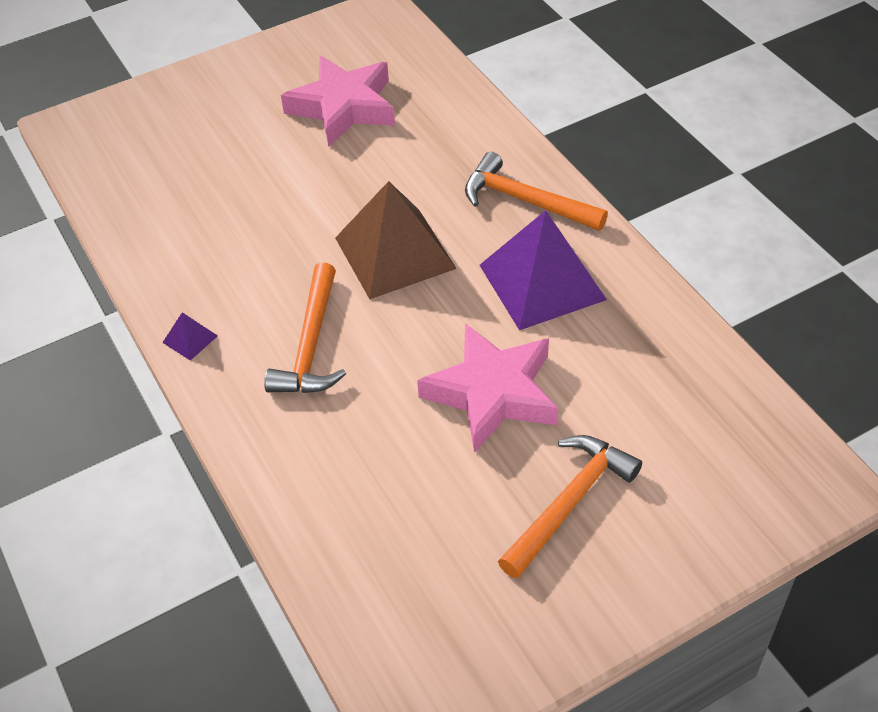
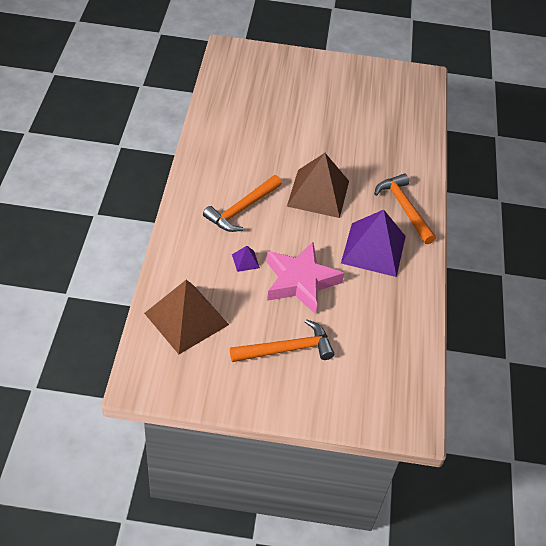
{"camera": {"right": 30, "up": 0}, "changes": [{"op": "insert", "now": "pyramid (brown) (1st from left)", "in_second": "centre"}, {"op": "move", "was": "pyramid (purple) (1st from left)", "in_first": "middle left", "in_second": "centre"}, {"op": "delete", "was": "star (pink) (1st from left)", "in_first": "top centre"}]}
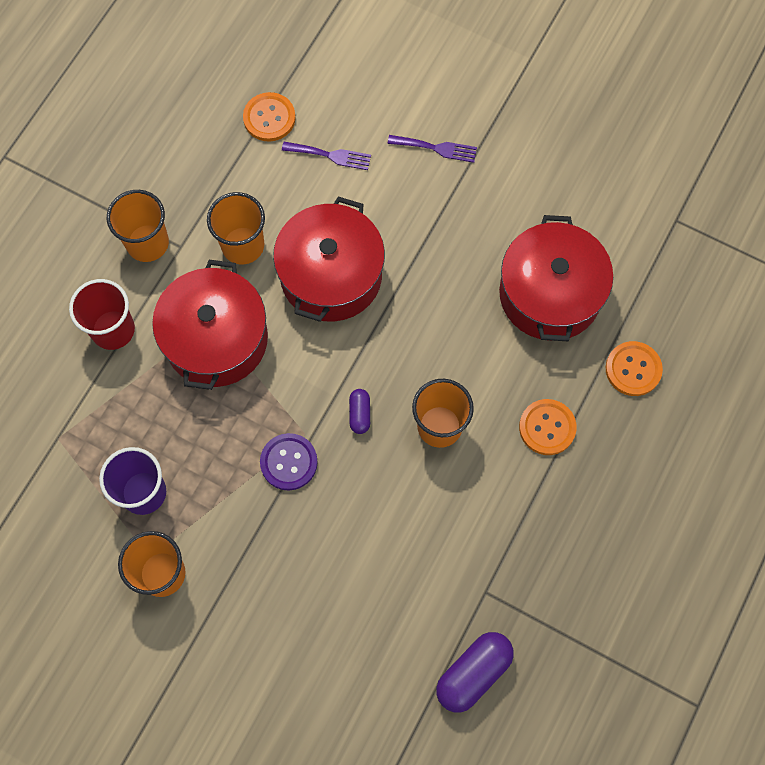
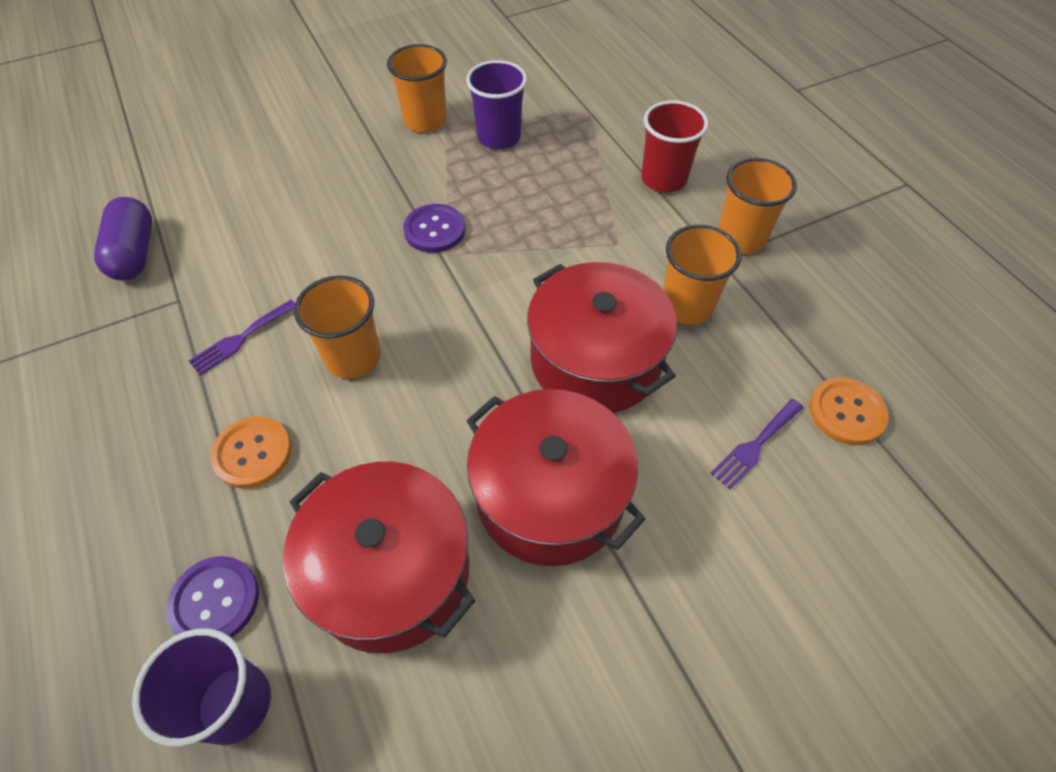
{"camera": {"right": 125, "up": -15}, "changes": [{"op": "insert", "now": "cup (purple) (1st from left)", "in_second": "bottom left"}, {"op": "recolor", "was": "button (orange) (3rd from left)", "now": "button (purple) (1st from left)", "in_first": "middle right", "in_second": "bottom left"}, {"op": "move", "was": "fork (purple) (2nd from left in the first image)", "now": "fork (purple) (1st from left)", "in_first": "top centre", "in_second": "middle left"}, {"op": "move", "was": "pot (red) (1st from left in the first image)", "now": "pot (red) (2nd from left)", "in_first": "middle left", "in_second": "centre"}, {"op": "delete", "was": "capsule (purple) (1st from left)", "in_first": "centre"}]}
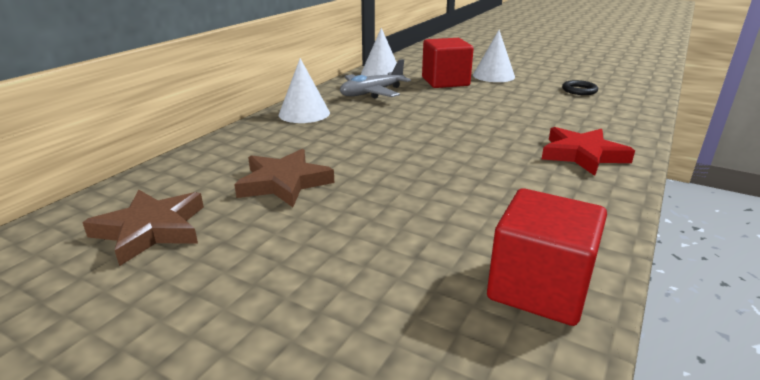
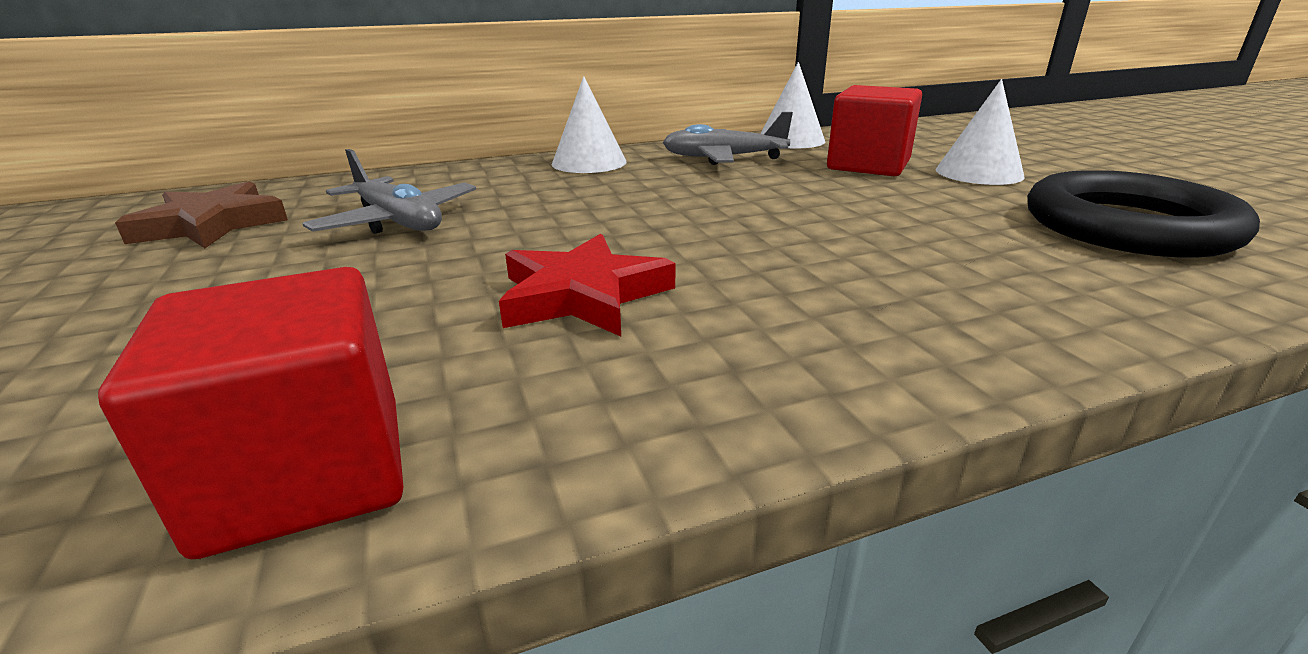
{"camera": {"right": 40, "up": 0}, "changes": [{"op": "replace", "was": "star (brown) (2nd from left)", "now": "plane (grey) (1st from left)", "in_first": "centre", "in_second": "top left"}, {"op": "move", "was": "star (red)", "in_first": "middle right", "in_second": "centre"}, {"op": "resize", "was": "ring (black)", "in_first": "top right", "in_second": "top right", "ratio": 2.41}]}
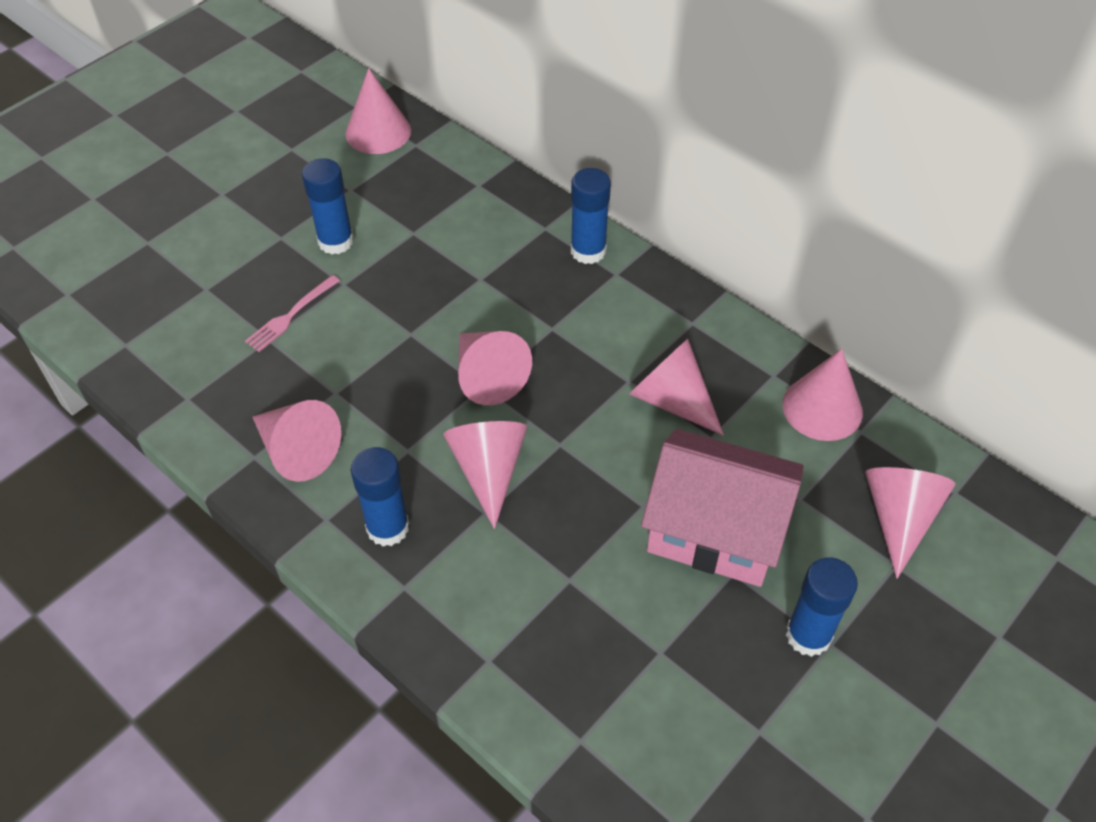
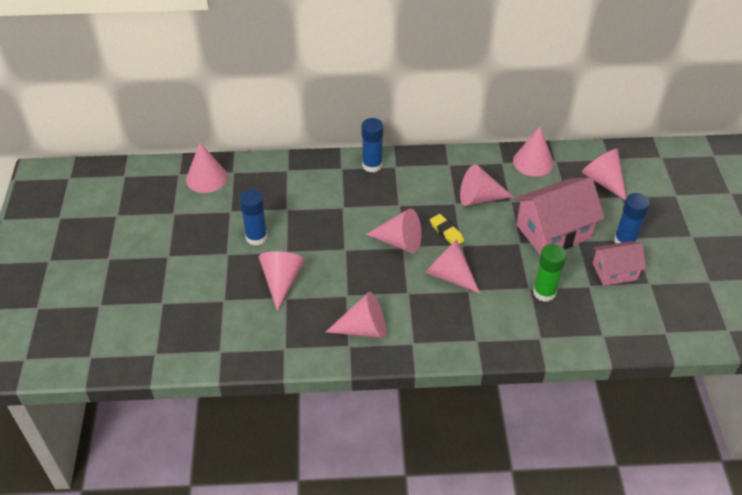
{"camera": {"right": -45, "up": -5}, "changes": [{"op": "replace", "was": "fork (pink)", "now": "cone (pink) (2nd from left)", "in_first": "middle left", "in_second": "centre"}, {"op": "insert", "now": "eraser (yellow)", "in_second": "centre"}, {"op": "insert", "now": "glue stick (green)", "in_second": "middle right"}, {"op": "insert", "now": "house (pink) (2nd from left)", "in_second": "middle right"}, {"op": "delete", "was": "glue stick (blue) (2nd from left)", "in_first": "centre"}]}
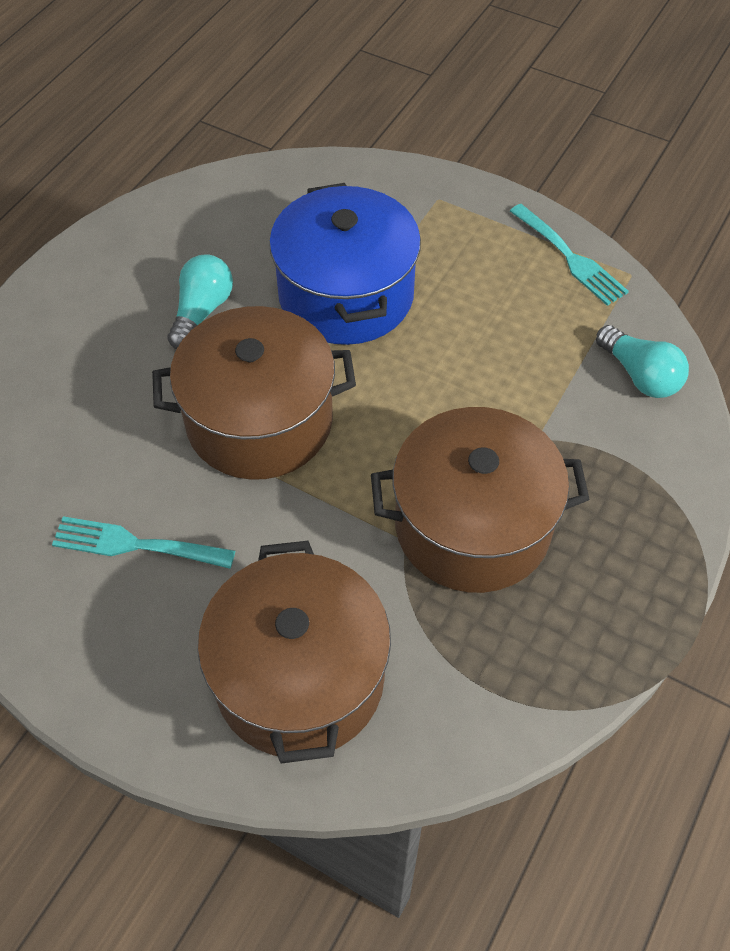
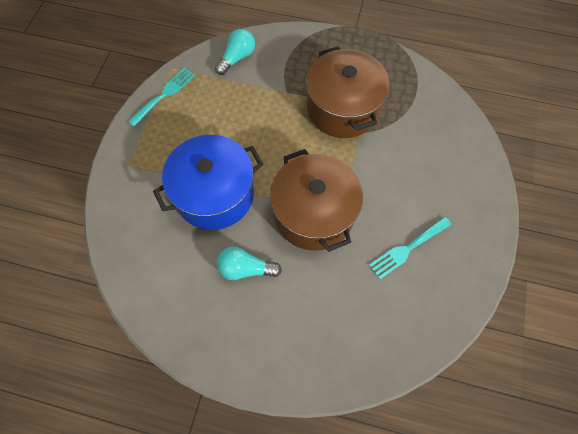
{"camera": {"right": -105, "up": 10}, "changes": [{"op": "rotate", "was": "fork (turquoise) (1st from left in the first image)", "in_first": "middle left", "in_second": "middle right", "clockwise": 60}, {"op": "delete", "was": "pot (brown) (2nd from left)", "in_first": "bottom centre"}]}
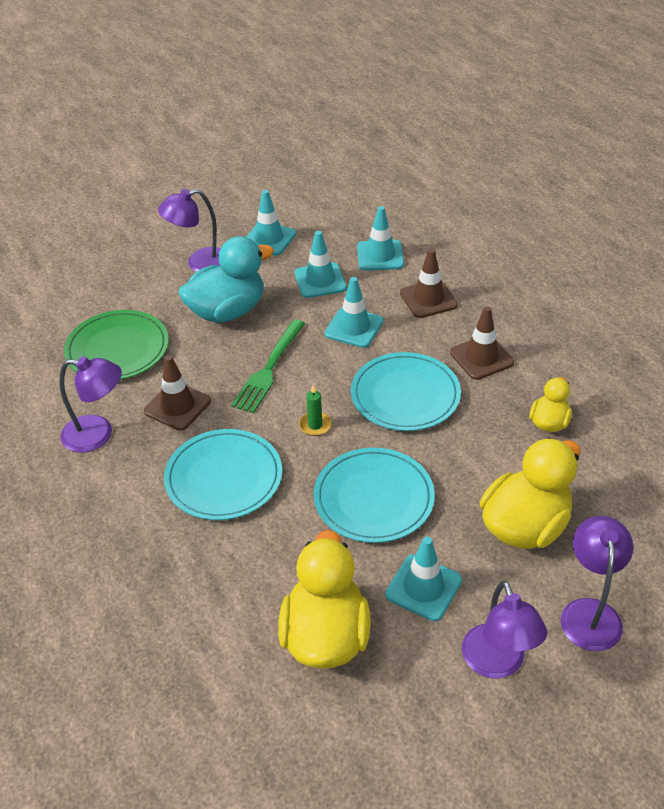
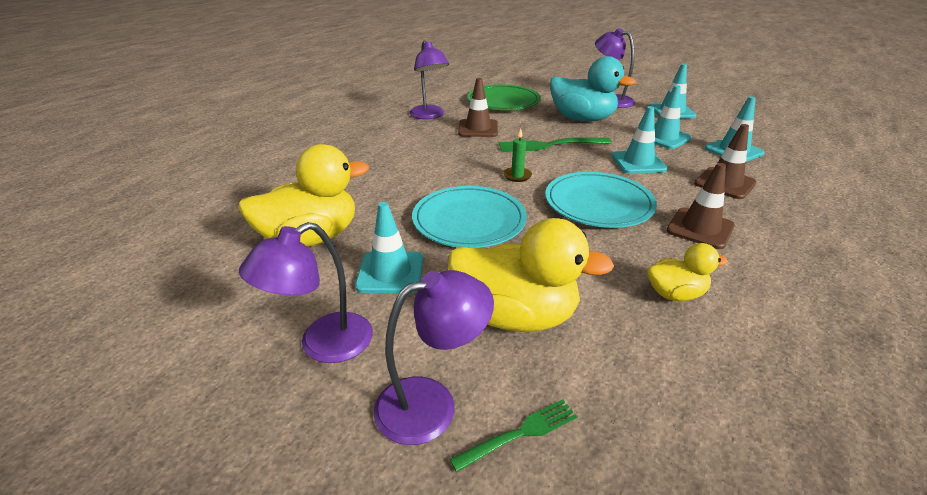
{"camera": {"right": 60, "up": -10}, "changes": [{"op": "insert", "now": "fork (green) (1st from left)", "in_second": "bottom centre"}, {"op": "delete", "was": "plate (turquoise) (1st from left)", "in_first": "centre"}]}
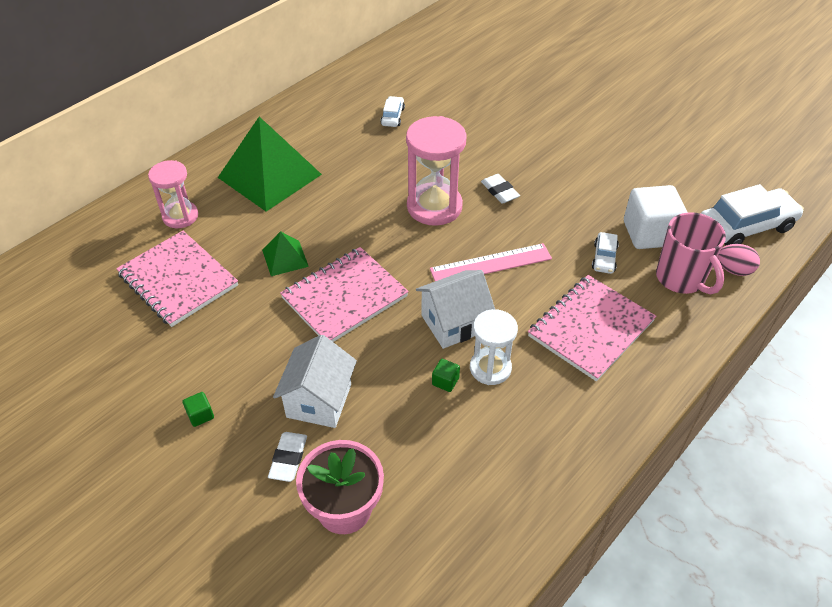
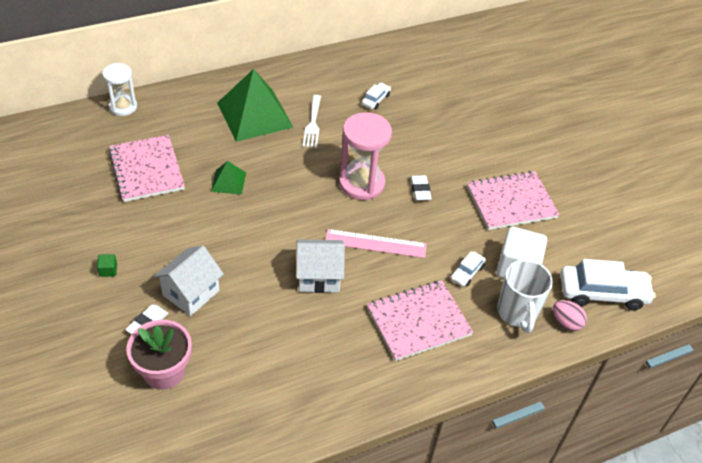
{"camera": {"right": 20, "up": 0}, "changes": [{"op": "move", "was": "hourglass (white)", "in_first": "centre", "in_second": "top left"}, {"op": "insert", "now": "fork (white)", "in_second": "top centre"}, {"op": "move", "was": "notebook (pink) (2nd from left in the first image)", "now": "notebook (pink) (3rd from left)", "in_first": "centre", "in_second": "middle right"}, {"op": "recolor", "was": "mug (pink)", "now": "mug (white)", "in_first": "middle right", "in_second": "middle right"}, {"op": "delete", "was": "hourglass (pink) (1st from left)", "in_first": "top left"}, {"op": "delete", "was": "cube (green) (2nd from left)", "in_first": "centre"}]}
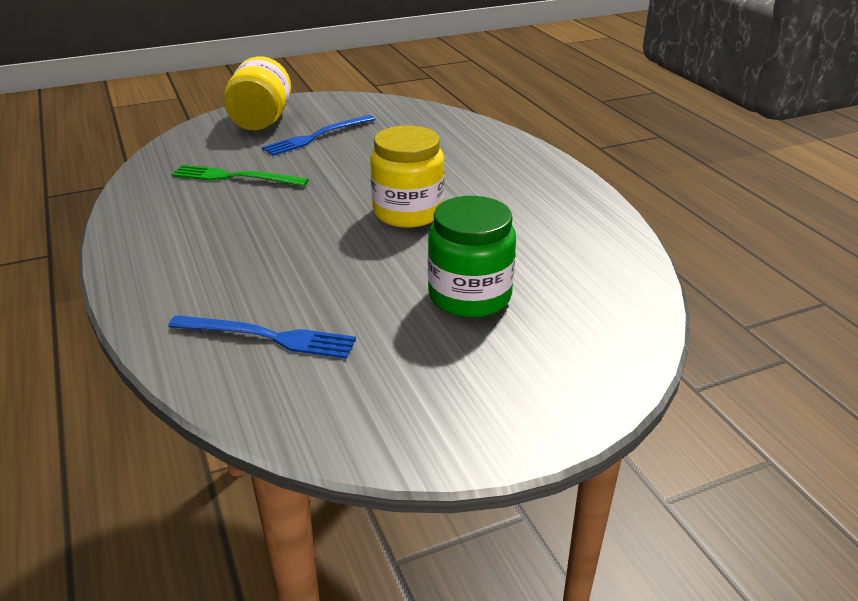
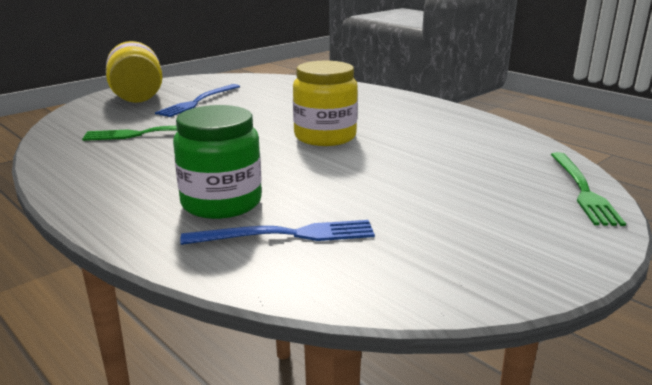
{"camera": {"right": -20, "up": -10}, "changes": [{"op": "move", "was": "jar (green)", "in_first": "centre", "in_second": "middle left"}, {"op": "insert", "now": "fork (green) (2nd from left)", "in_second": "middle right"}]}
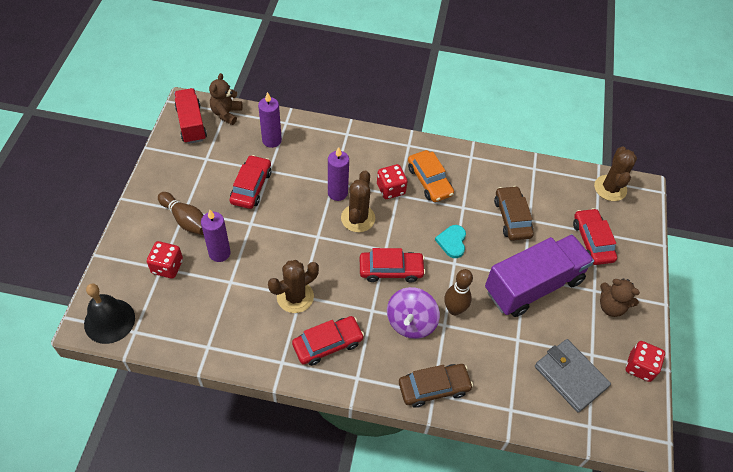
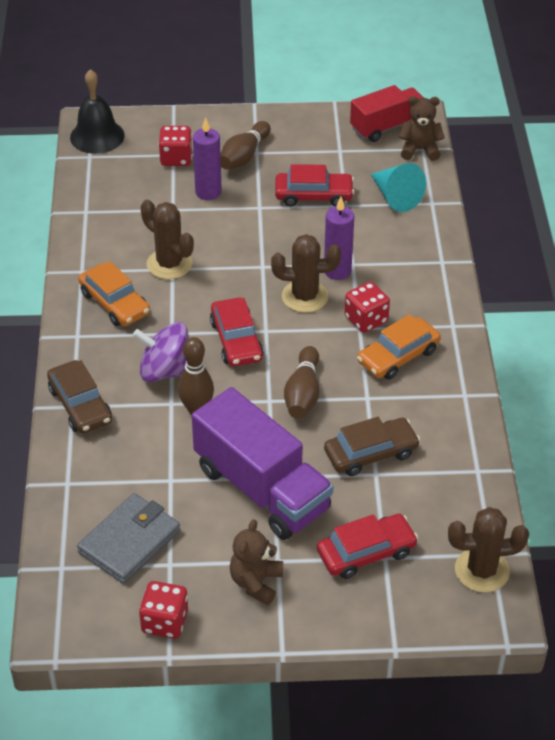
{"camera": {"right": 80, "up": -10}, "changes": [{"op": "recolor", "was": "car (red) (2nd from left)", "now": "car (orange) (1st from left)", "in_first": "bottom centre", "in_second": "middle left"}, {"op": "replace", "was": "heart (turquoise)", "now": "bowling pin (brown) (3rd from left)", "in_first": "centre", "in_second": "centre"}, {"op": "replace", "was": "candle (purple) (2nd from left)", "now": "cone (turquoise)", "in_first": "top centre", "in_second": "top right"}]}
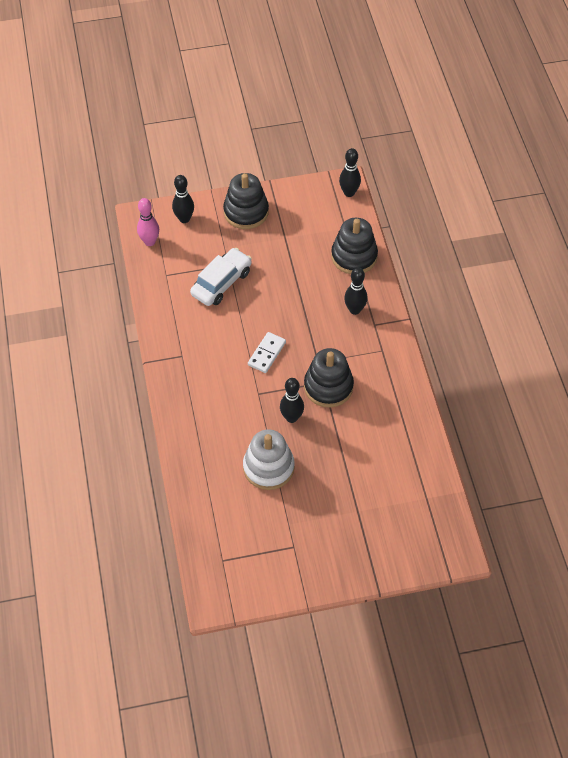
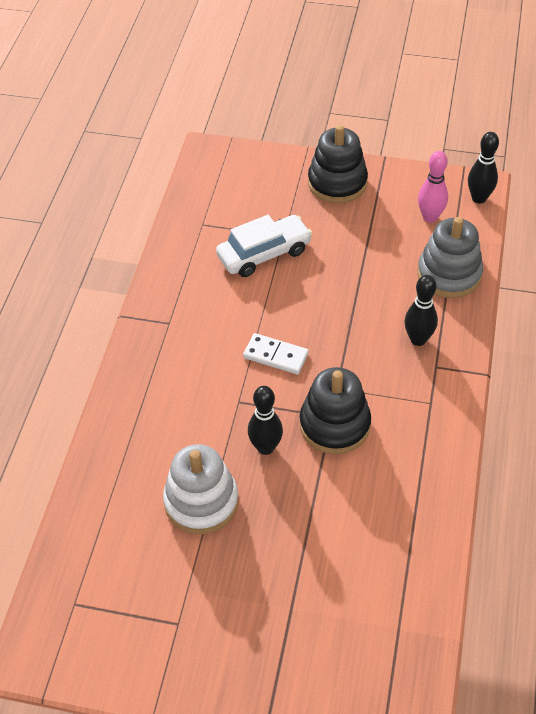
{"camera": {"right": 25, "up": -5}, "changes": [{"op": "rotate", "was": "domino (white)", "in_first": "centre", "in_second": "centre", "clockwise": 60}, {"op": "recolor", "was": "stacking toy (black) (3rd from left)", "now": "stacking toy (grey)", "in_first": "top centre", "in_second": "middle right"}, {"op": "move", "was": "bowling pin (pink)", "in_first": "top left", "in_second": "top right"}, {"op": "delete", "was": "bowling pin (black) (1st from left)", "in_first": "top left"}]}
